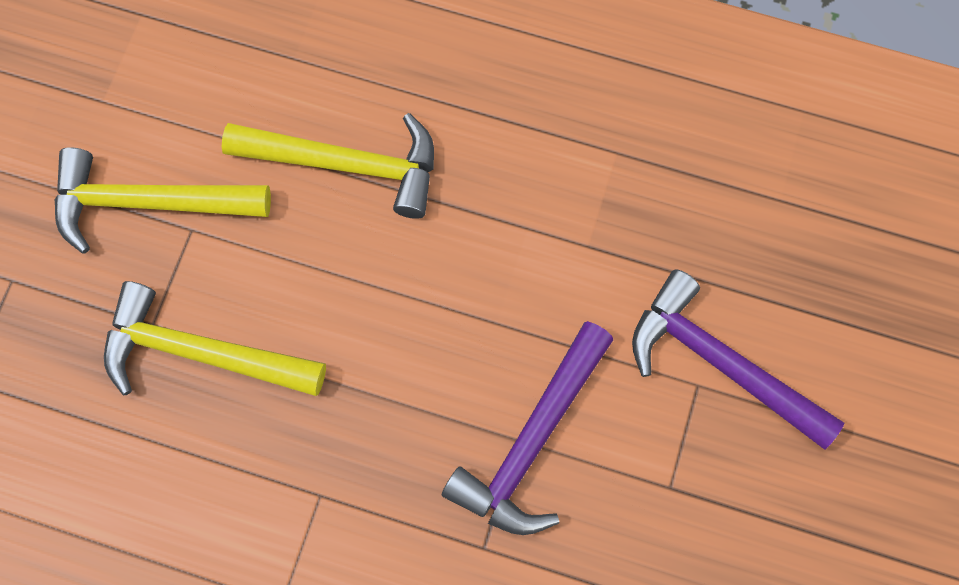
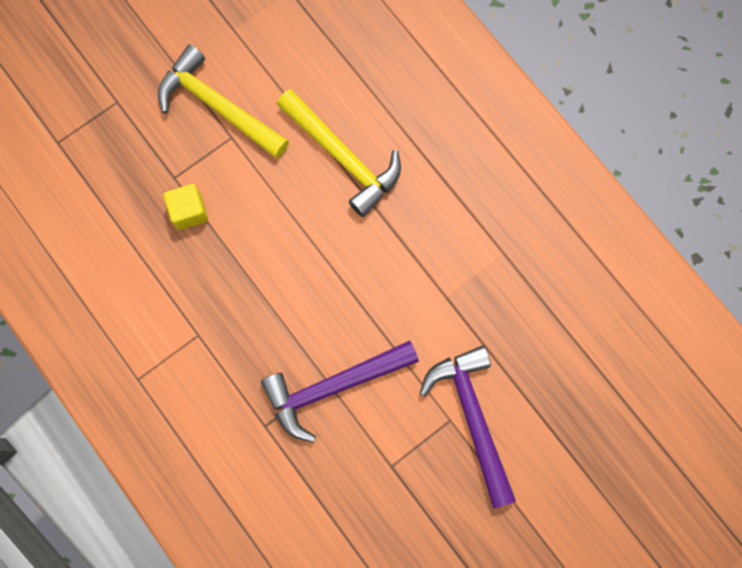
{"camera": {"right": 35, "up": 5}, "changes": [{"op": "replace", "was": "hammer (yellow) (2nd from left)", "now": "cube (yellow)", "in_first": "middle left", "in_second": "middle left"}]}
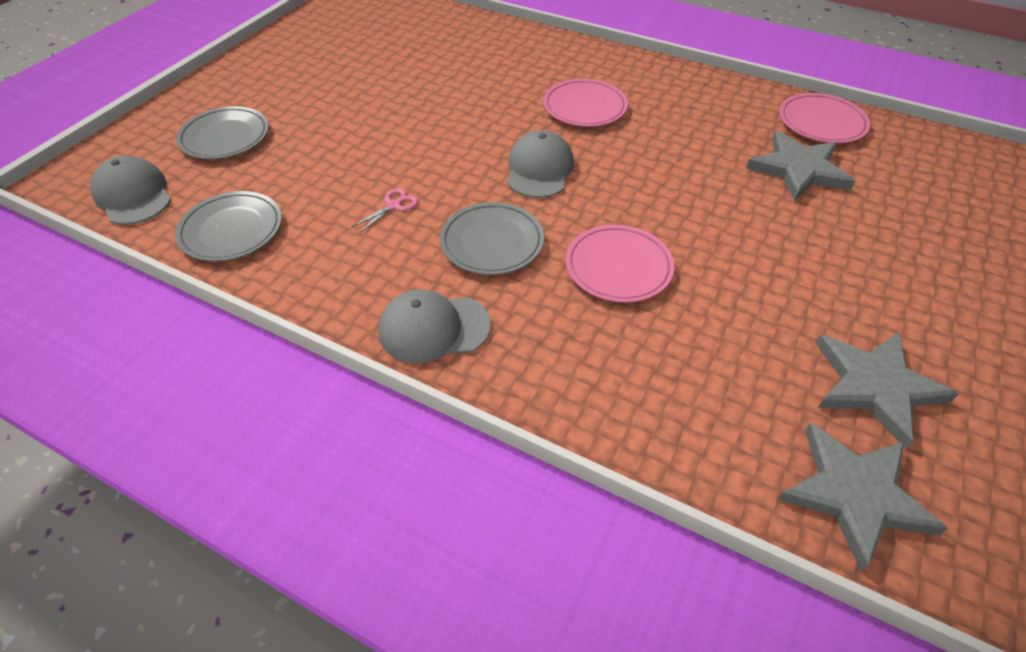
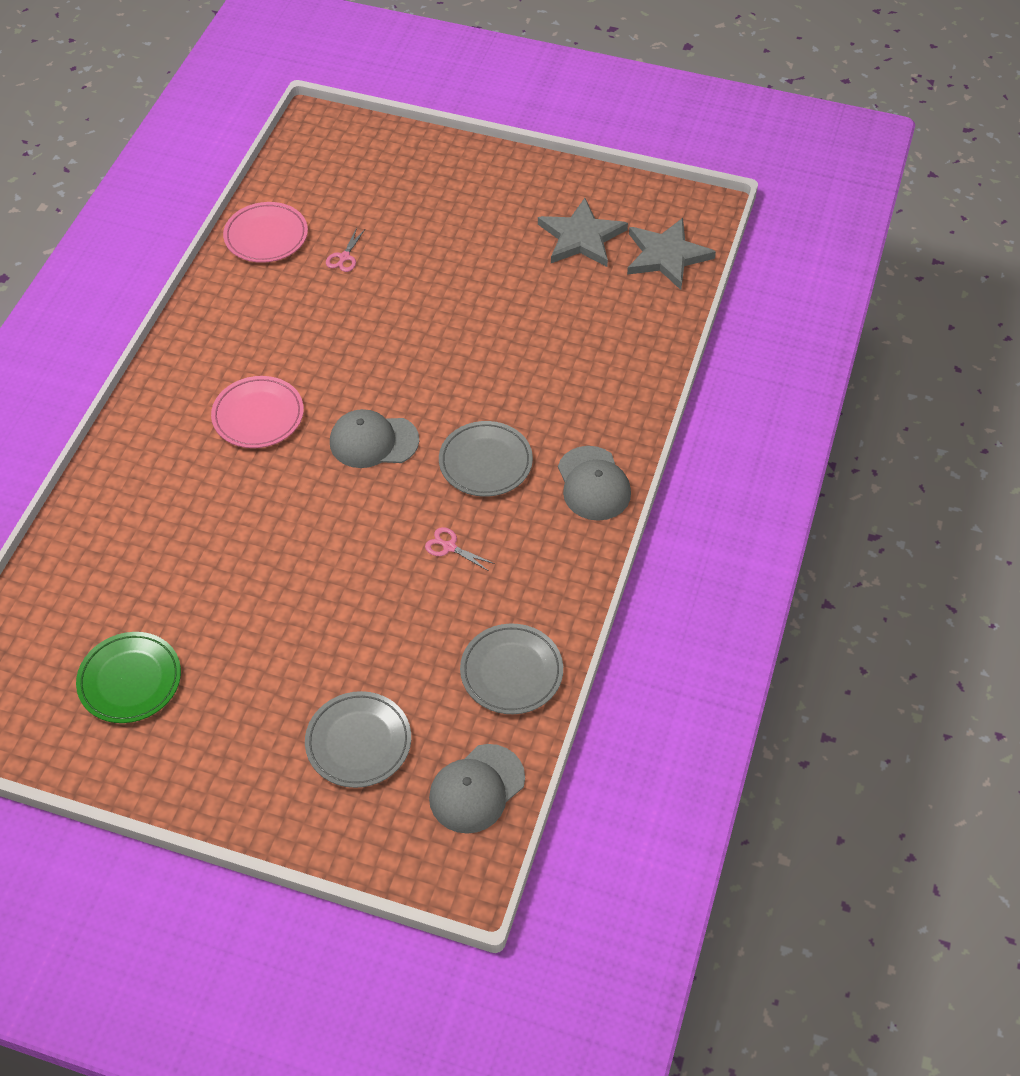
{"camera": {"right": -100, "up": 5}, "changes": [{"op": "insert", "now": "plate (green)", "in_second": "middle left"}, {"op": "replace", "was": "star (grey) (1st from left)", "now": "scissors (pink) (1st from left)", "in_first": "top right", "in_second": "top centre"}, {"op": "delete", "was": "plate (pink) (2nd from left)", "in_first": "centre"}]}
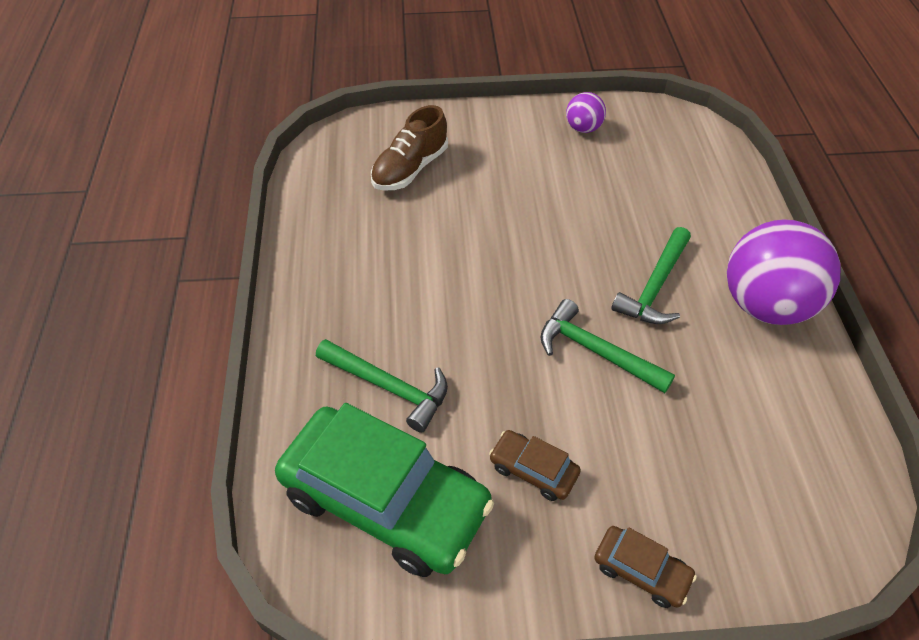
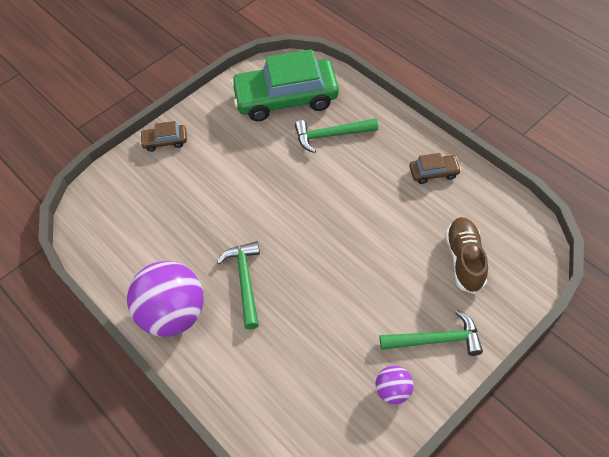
{"camera": {"right": 145, "up": 5}, "changes": [{"op": "move", "was": "hammer (green) (2nd from left in the first image)", "now": "hammer (green) (3rd from left)", "in_first": "centre", "in_second": "bottom right"}, {"op": "move", "was": "car (brown) (1st from left in the first image)", "now": "car (brown) (2nd from left)", "in_first": "bottom centre", "in_second": "middle right"}]}
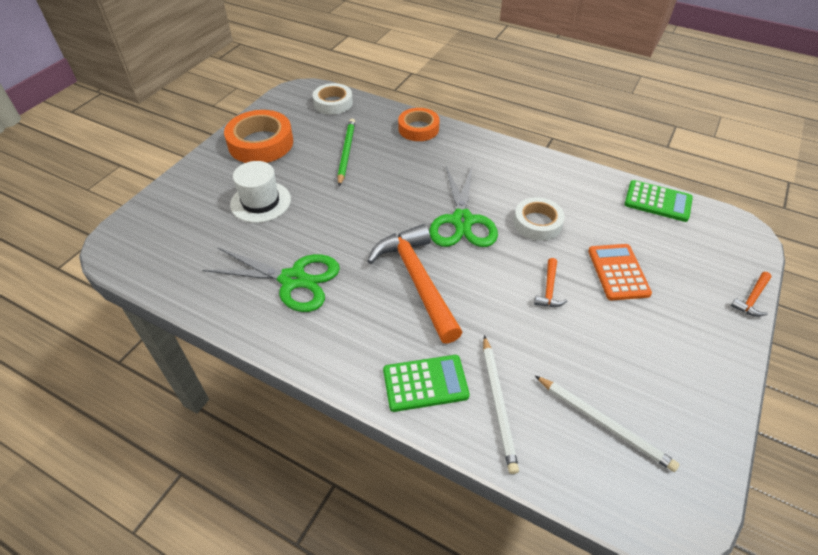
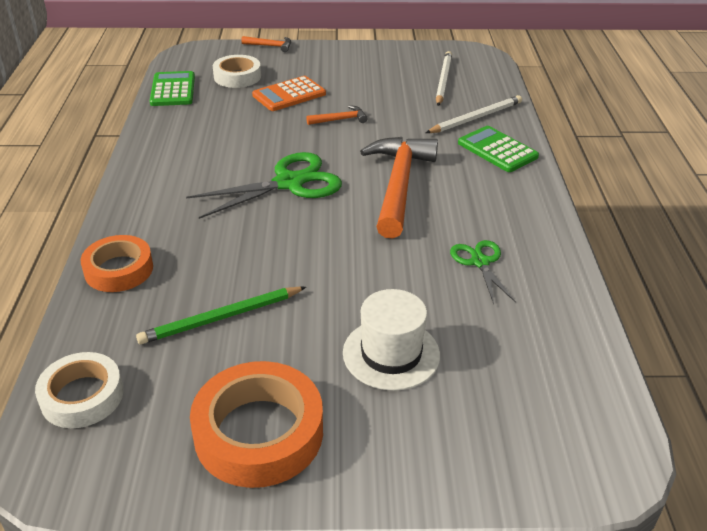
{"camera": {"right": -120, "up": -10}, "changes": [{"op": "move", "was": "tape (white) (2nd from left)", "in_first": "centre", "in_second": "top centre"}, {"op": "rotate", "was": "hammer (orange) (1st from left in the first image)", "in_first": "centre", "in_second": "centre", "clockwise": 150}, {"op": "resize", "was": "scissors (green) (1st from left in the first image)", "in_first": "middle left", "in_second": "middle right", "ratio": 0.56}]}
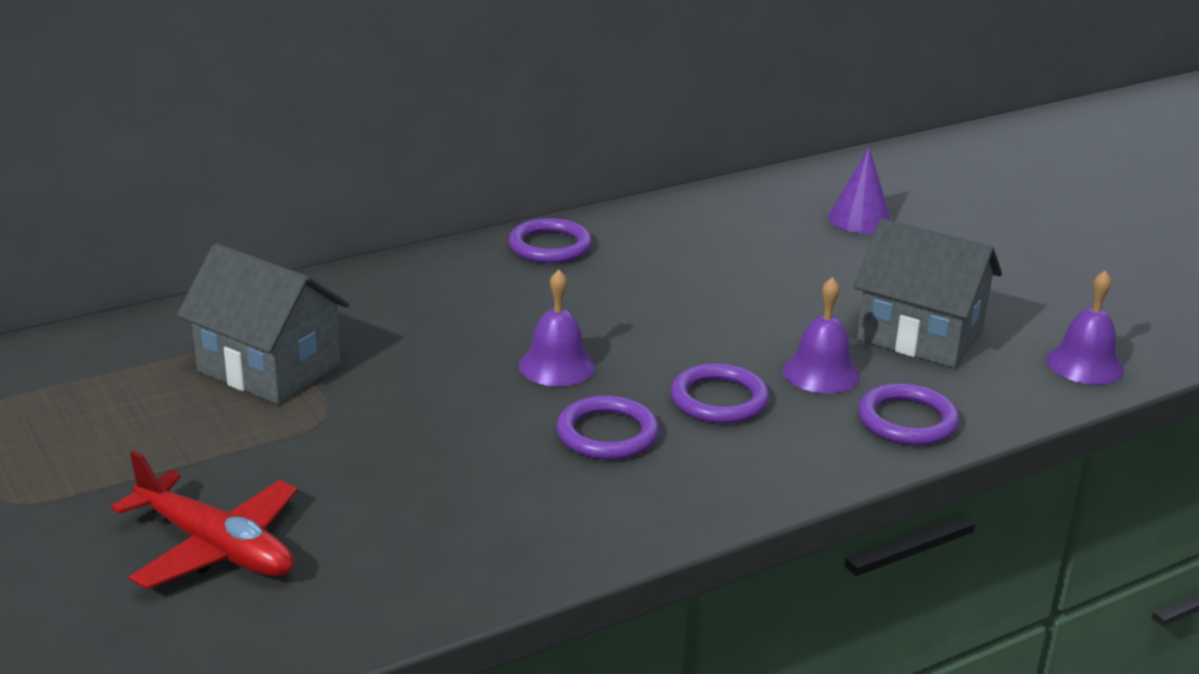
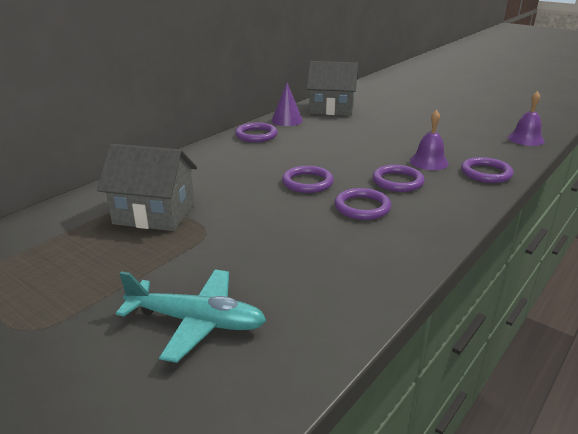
{"camera": {"right": -20, "up": 0}, "changes": [{"op": "recolor", "was": "plane (red)", "now": "plane (turquoise)", "in_first": "bottom left", "in_second": "bottom left"}, {"op": "move", "was": "cone (purple)", "in_first": "top right", "in_second": "top centre"}, {"op": "replace", "was": "bell (purple) (1st from left)", "now": "ring (purple) (2nd from left)", "in_first": "centre", "in_second": "centre"}, {"op": "move", "was": "house (grey) (2nd from left)", "in_first": "middle right", "in_second": "top centre"}]}
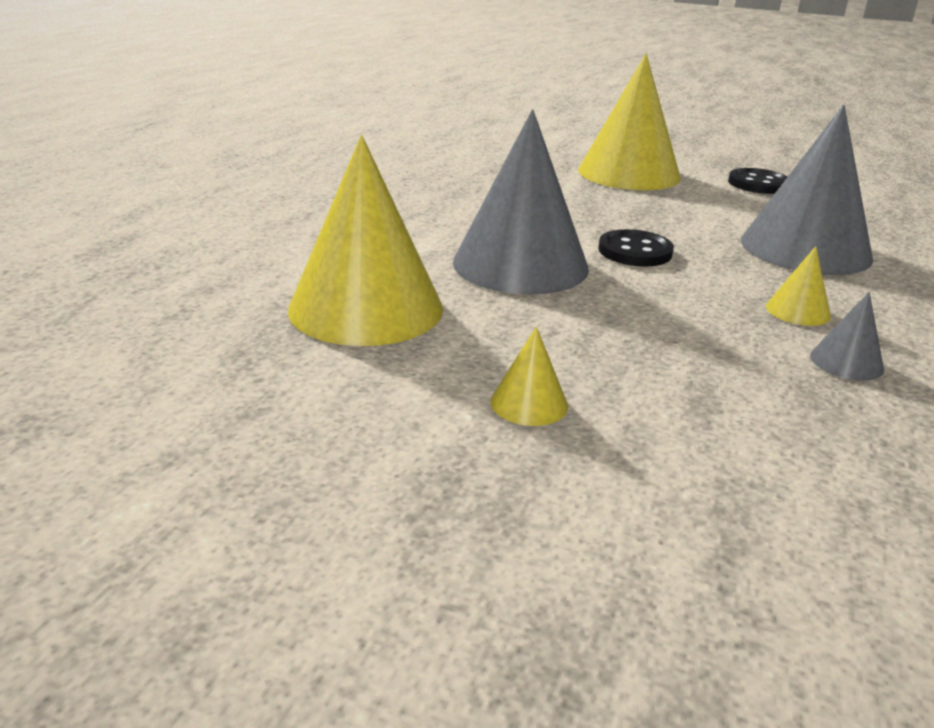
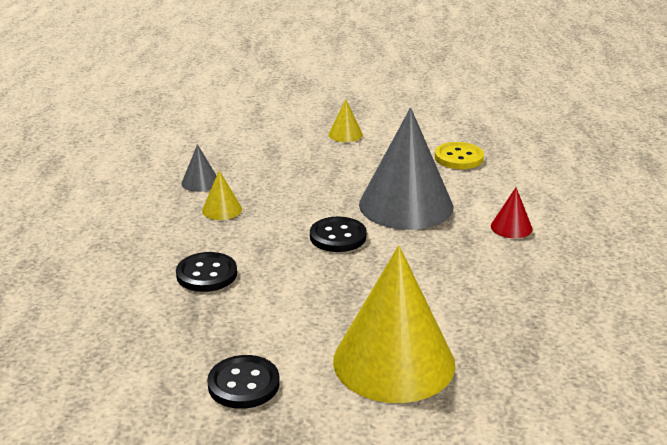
{"camera": {"right": 160, "up": 0}, "changes": [{"op": "replace", "was": "cone (grey) (2nd from left)", "now": "button (black) (1st from left)", "in_first": "top right", "in_second": "middle left"}, {"op": "replace", "was": "cone (yellow) (1st from left)", "now": "button (yellow)", "in_first": "top centre", "in_second": "middle right"}, {"op": "insert", "now": "cone (red)", "in_second": "middle right"}]}
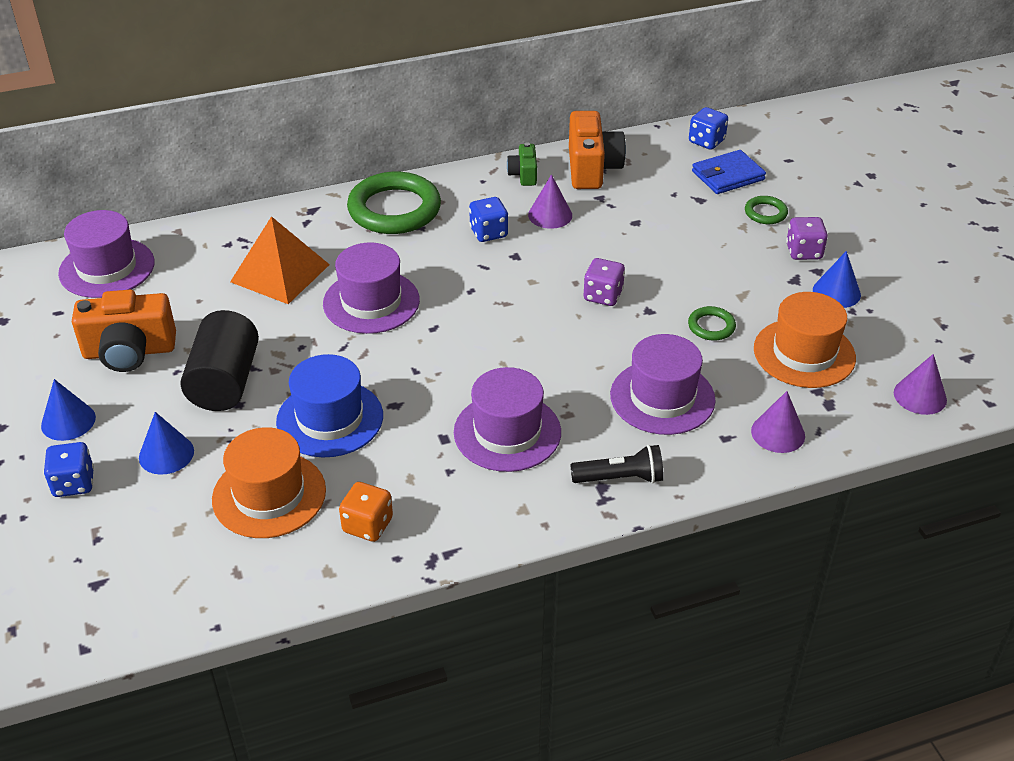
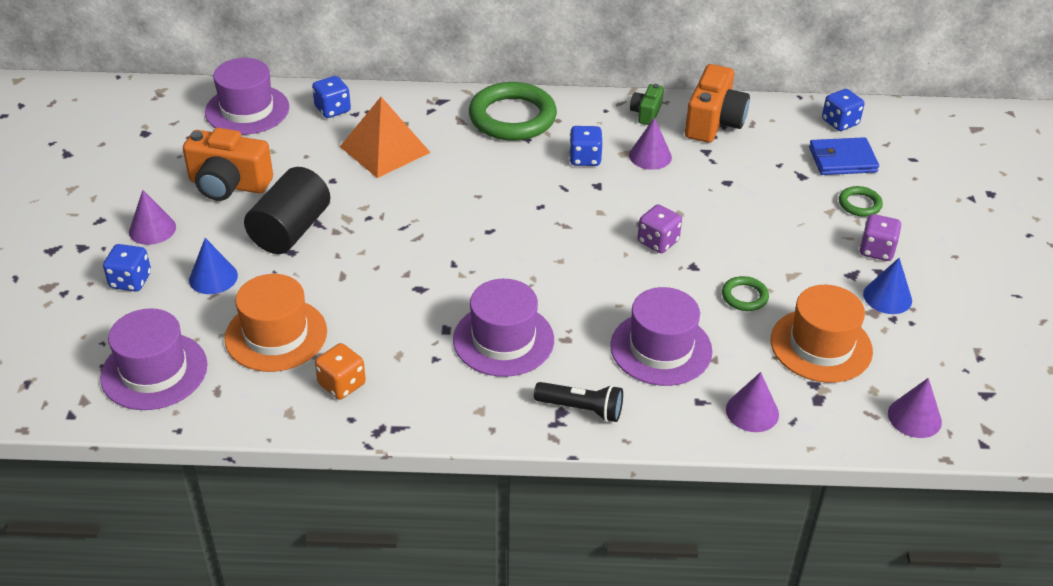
{"camera": {"right": 20, "up": 0}, "changes": [{"op": "move", "was": "hat (purple) (2nd from left in the first image)", "now": "hat (purple) (1st from left)", "in_first": "centre", "in_second": "middle left"}, {"op": "recolor", "was": "cone (blue) (1st from left)", "now": "cone (purple) (1st from left)", "in_first": "middle left", "in_second": "middle left"}, {"op": "insert", "now": "dice (blue) (2nd from left)", "in_second": "top left"}, {"op": "delete", "was": "hat (blue)", "in_first": "middle left"}]}
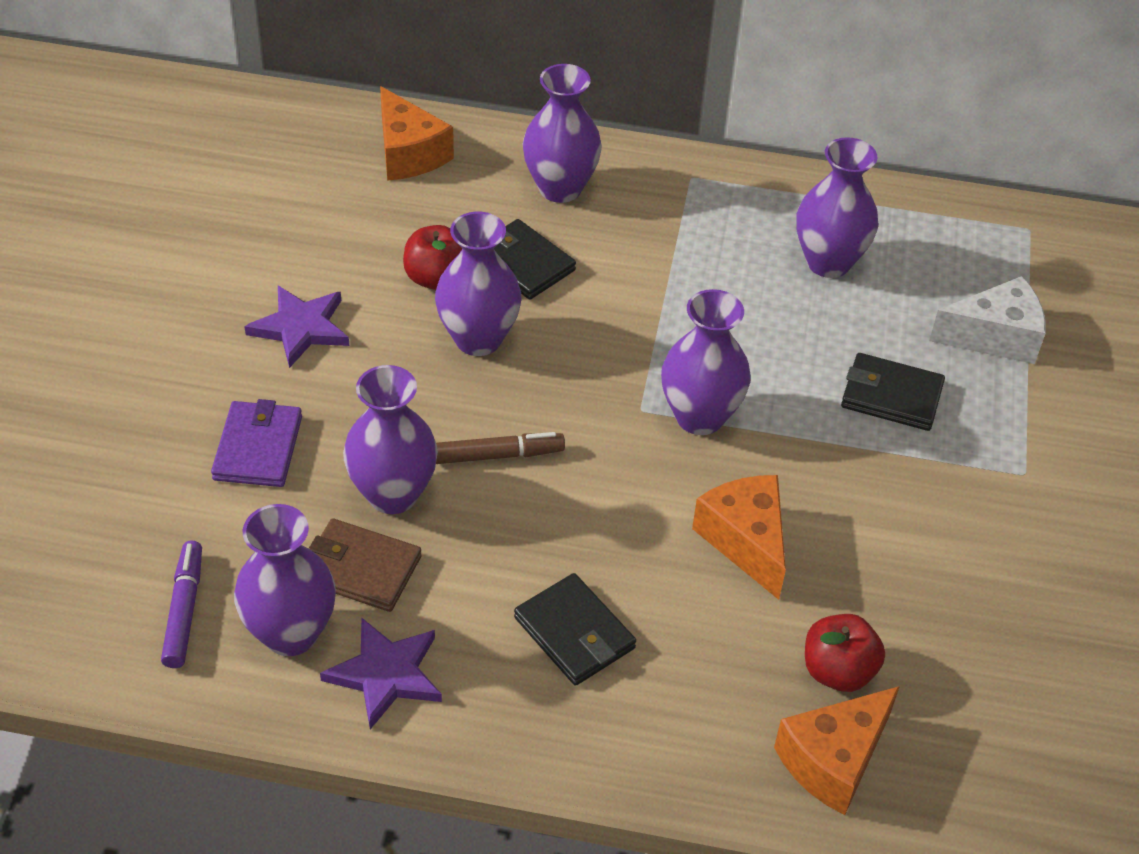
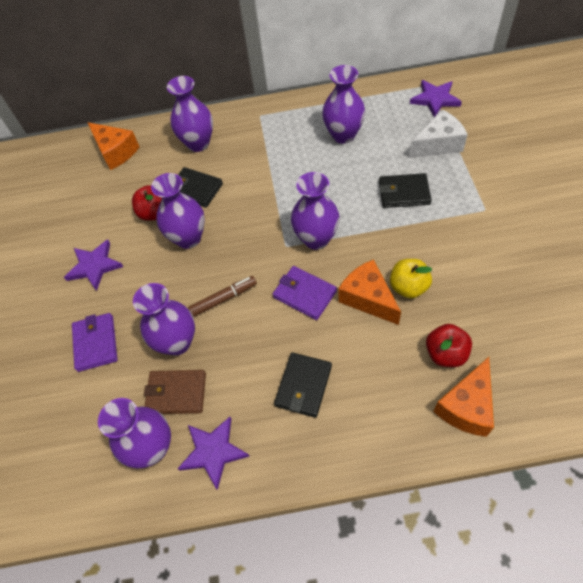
{"camera": {"right": -10, "up": 10}, "changes": [{"op": "insert", "now": "wallet (purple) (2nd from left)", "in_second": "centre"}, {"op": "rotate", "was": "wallet (black) (2nd from left)", "in_first": "bottom centre", "in_second": "centre", "clockwise": 75}, {"op": "insert", "now": "apple (yellow)", "in_second": "middle right"}, {"op": "insert", "now": "star (purple) (3rd from left)", "in_second": "top right"}, {"op": "delete", "was": "marker (purple)", "in_first": "bottom left"}]}
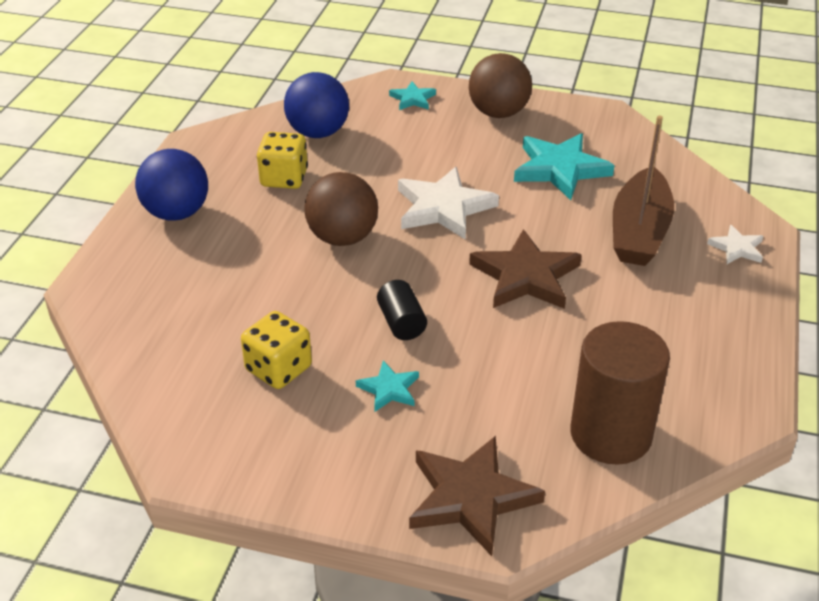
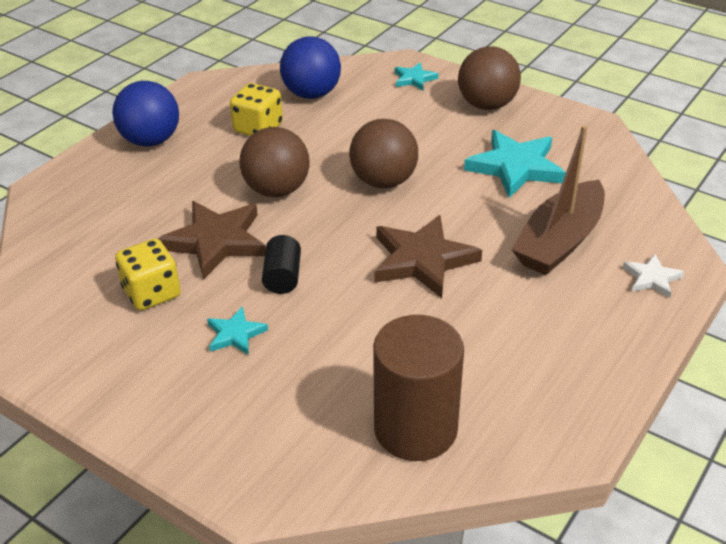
{"camera": {"right": 20, "up": 0}, "changes": [{"op": "move", "was": "star (brown) (1st from left)", "in_first": "bottom centre", "in_second": "middle left"}, {"op": "replace", "was": "star (white) (1st from left)", "now": "ball (brown) (2nd from left)", "in_first": "centre", "in_second": "top centre"}]}
